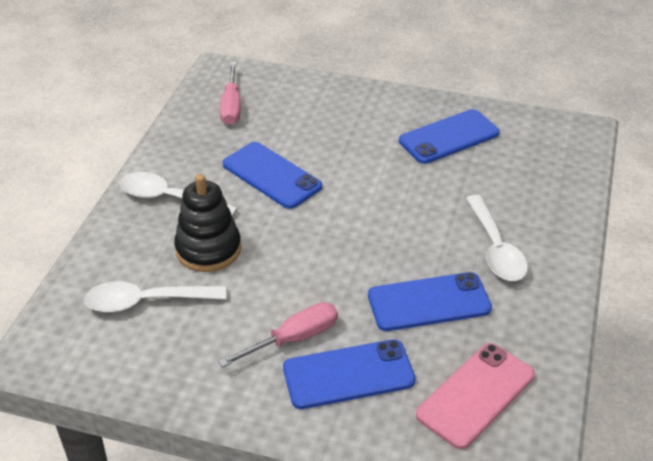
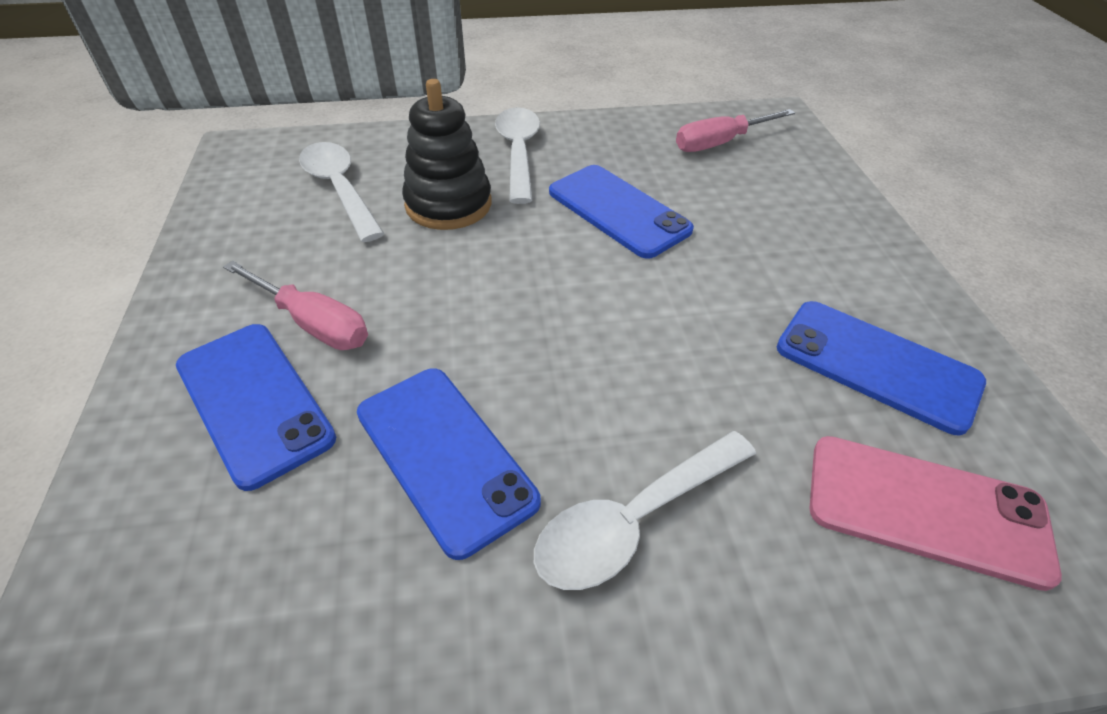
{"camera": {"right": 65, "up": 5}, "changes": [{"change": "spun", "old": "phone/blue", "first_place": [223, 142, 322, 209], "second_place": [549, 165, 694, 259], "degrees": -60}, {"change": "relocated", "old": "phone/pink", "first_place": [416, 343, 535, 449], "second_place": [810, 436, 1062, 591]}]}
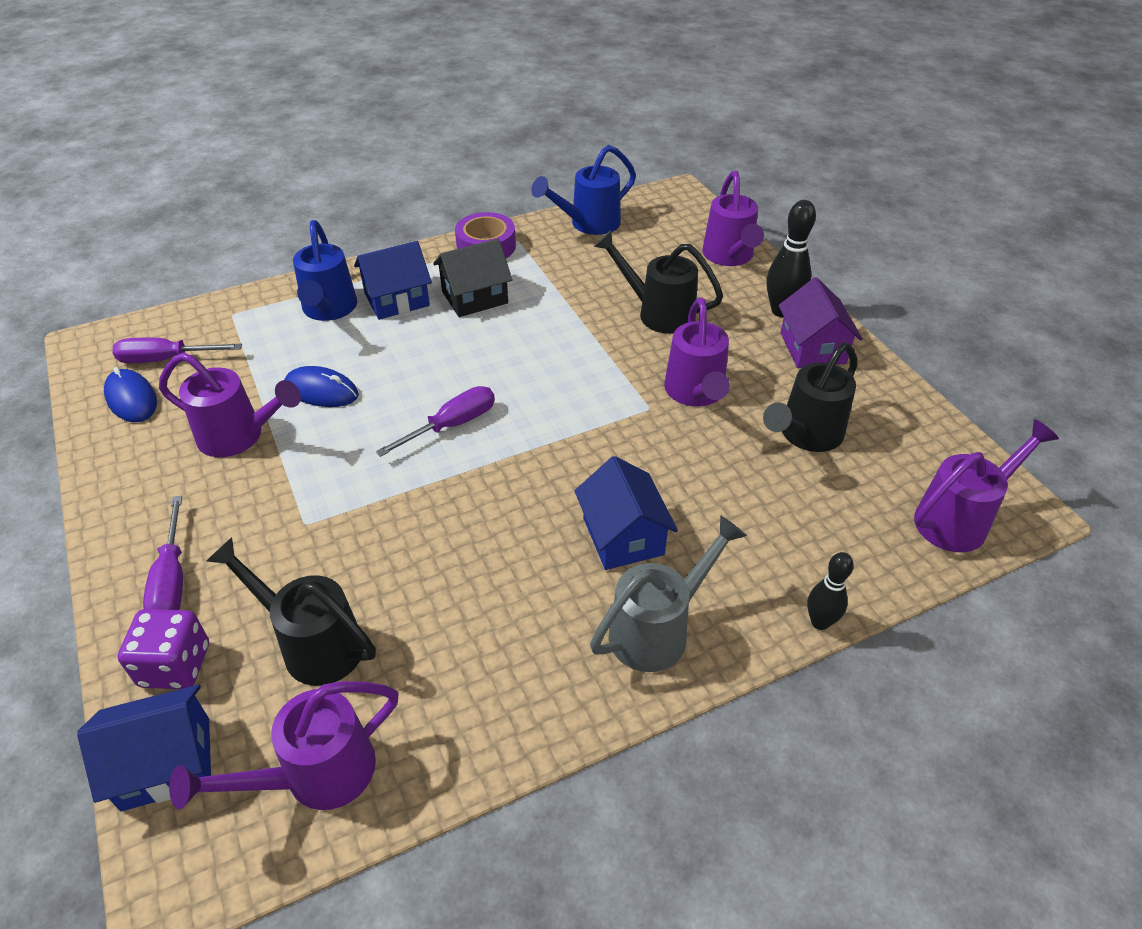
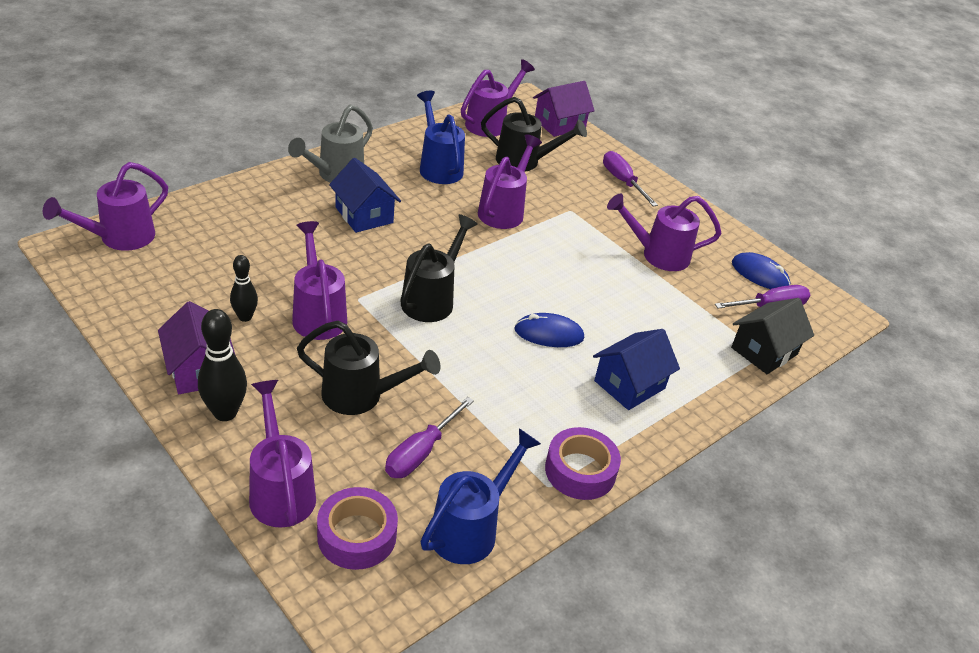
{"camera": {"right": 160, "up": -5}, "changes": [{"change": "colour", "old": "house/blue", "new": "house/purple", "first_place": [77, 684, 211, 811], "second_place": [533, 81, 595, 137]}, {"change": "missing", "old": "dice/purple", "first_place": [118, 609, 209, 689]}, {"change": "relocated", "old": "mouse/blue", "first_place": [284, 366, 359, 407], "second_place": [514, 313, 584, 347]}, {"change": "relocated", "old": "watering can/blue", "first_place": [293, 220, 357, 321], "second_place": [417, 91, 465, 184]}, {"change": "relocated", "old": "screwdriver/purple", "first_place": [376, 386, 495, 457], "second_place": [385, 397, 474, 478]}, {"change": "relocated", "old": "house/black", "first_place": [433, 239, 512, 317], "second_place": [731, 298, 814, 374]}, {"change": "relocated", "old": "watering can/black", "first_place": [763, 343, 857, 452], "second_place": [400, 214, 478, 322]}, {"change": "relocated", "old": "bowling pin/black", "first_place": [807, 552, 854, 630], "second_place": [230, 255, 258, 322]}, {"change": "appeared", "new": "tape/purple", "second_place": [317, 487, 398, 570]}, {"change": "appeared", "new": "watering can/purple", "second_place": [478, 135, 542, 229]}]}
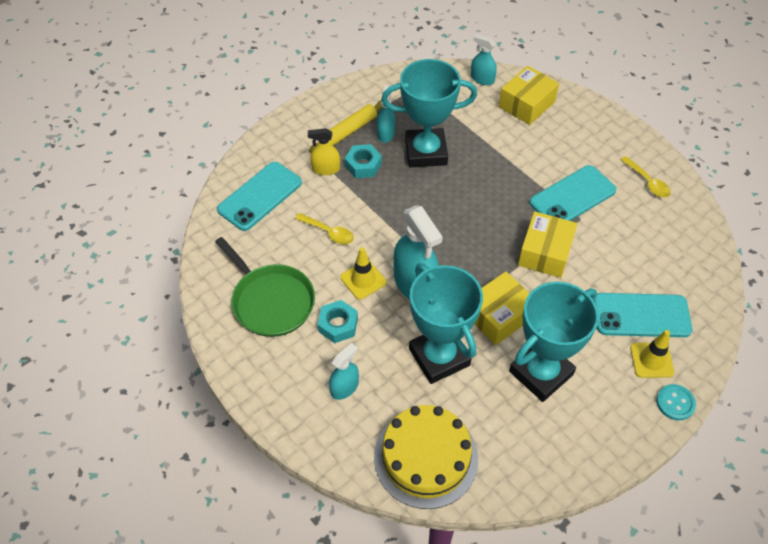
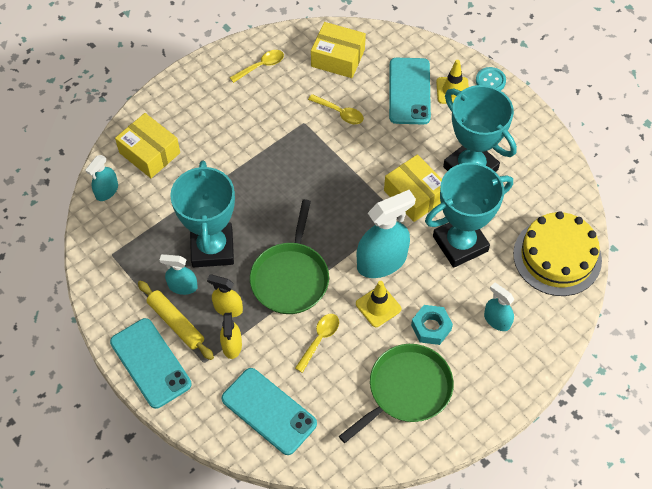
{"camera": {"right": -90, "up": 5}, "changes": [{"change": "exchanged", "old": "nut/turquoise", "new": "spray bottle/yellow", "first_place": [345, 144, 382, 178], "second_place": [207, 274, 243, 317]}, {"change": "relocated", "old": "box/yellow", "first_place": [518, 211, 577, 278], "second_place": [311, 22, 366, 78]}, {"change": "relocated", "old": "phone/turquoise", "first_place": [530, 165, 617, 221], "second_place": [110, 318, 192, 409]}, {"change": "appeared", "new": "pan/green", "second_place": [250, 199, 329, 314]}, {"change": "appeared", "new": "spoon/yellow", "second_place": [308, 94, 364, 124]}]}
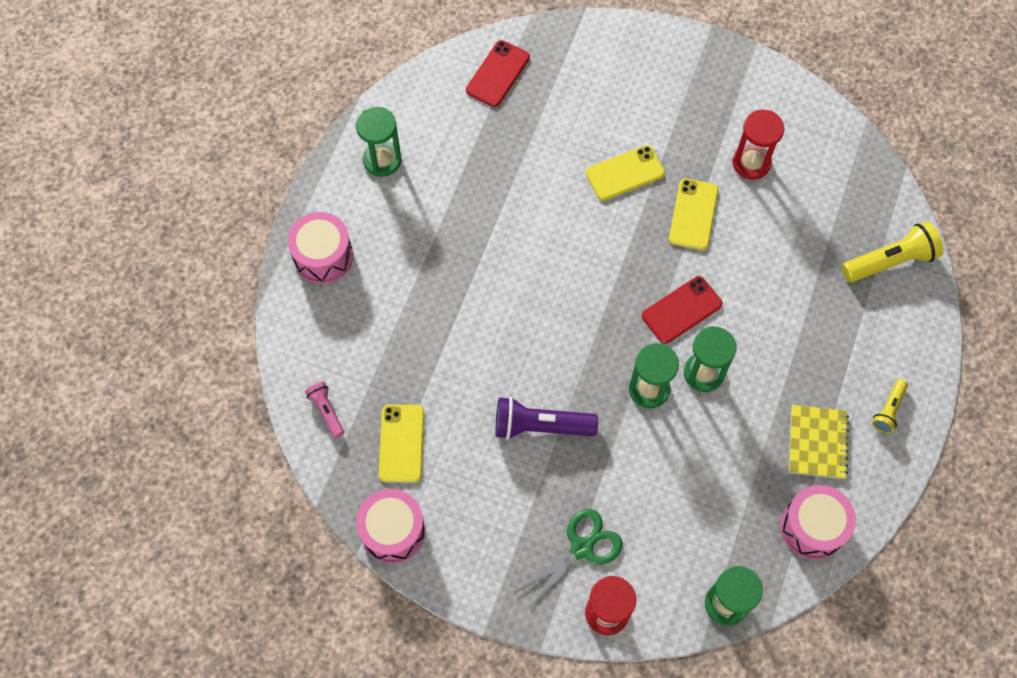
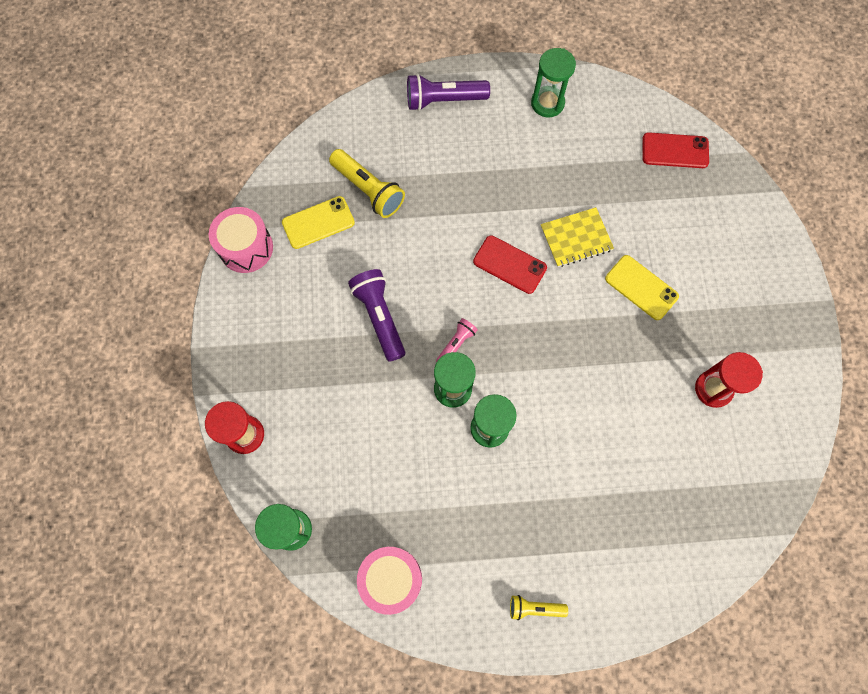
{"camera": {"right": 65, "up": 5}, "changes": [{"change": "exchanged", "old": "drum/pink", "new": "flashlight/purple", "first_place": [287, 212, 353, 284], "second_place": [407, 74, 490, 111]}, {"change": "relocated", "old": "flashlight/pink", "first_place": [305, 382, 344, 438], "second_place": [436, 318, 478, 362]}, {"change": "missing", "old": "scissors/green", "first_place": [516, 509, 623, 607]}, {"change": "relocated", "old": "phone/red", "first_place": [642, 276, 722, 344], "second_place": [473, 235, 547, 294]}, {"change": "missing", "old": "phone/yellow", "first_place": [669, 179, 719, 250]}, {"change": "relocated", "old": "notebook/yellow", "first_place": [789, 405, 849, 479], "second_place": [541, 207, 614, 267]}, {"change": "relocated", "old": "flashlight/yellow", "first_place": [842, 221, 943, 282], "second_place": [329, 149, 405, 218]}]}
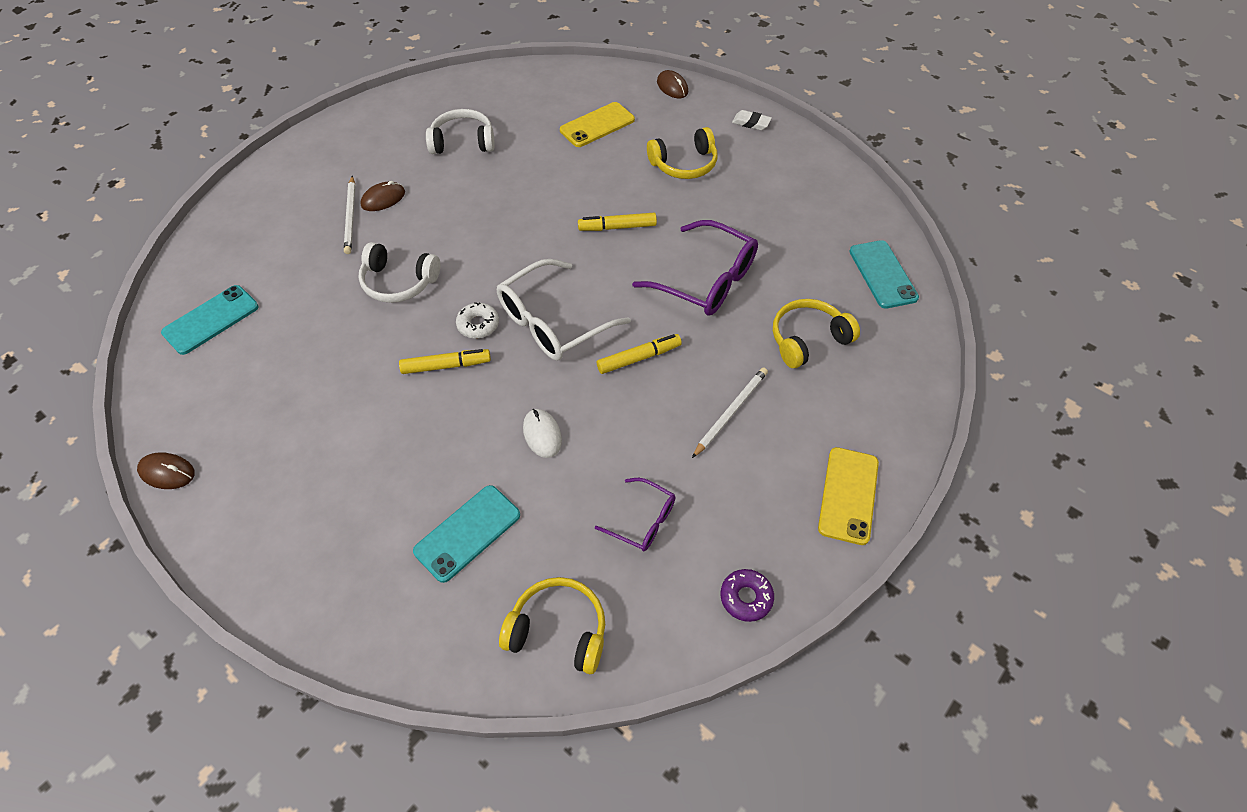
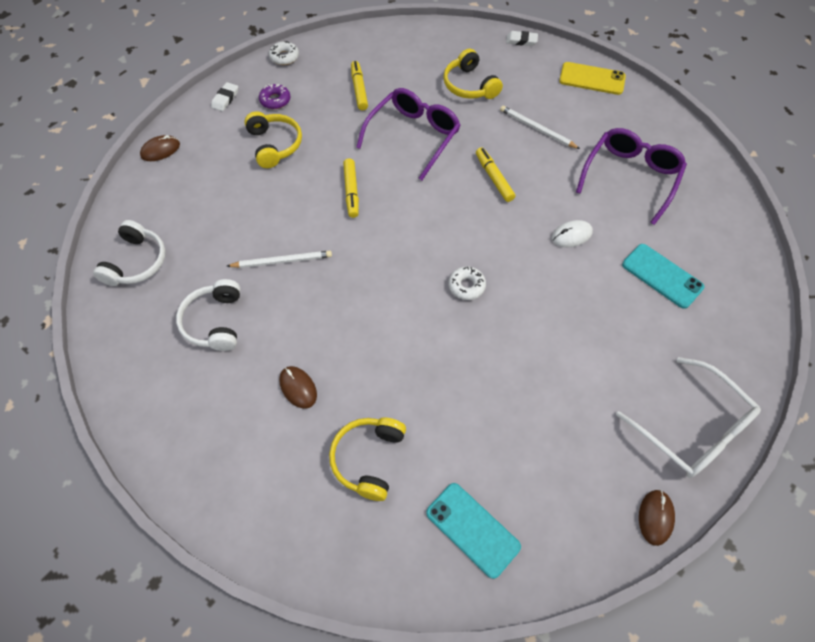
{"camera": {"right": -90, "up": 5}, "changes": [{"change": "relocated", "old": "pencil/white", "first_place": [344, 176, 355, 254], "second_place": [227, 251, 332, 268]}, {"change": "relocated", "old": "headphones/white", "first_place": [358, 242, 440, 303], "second_place": [93, 220, 166, 286]}, {"change": "relocated", "old": "marker/yellow", "first_place": [399, 349, 491, 374], "second_place": [351, 61, 368, 110]}, {"change": "relocated", "old": "glasses/white", "first_place": [497, 259, 631, 361], "second_place": [616, 357, 761, 478]}, {"change": "relocated", "old": "headphones/yellow", "first_place": [499, 577, 605, 674], "second_place": [329, 417, 406, 501]}, {"change": "missing", "old": "phone/yellow", "first_place": [560, 102, 635, 147]}, {"change": "size", "old": "glasses/purple", "first_place": [595, 478, 675, 551], "second_place": [576, 128, 687, 225], "factor": 1.86}, {"change": "relocated", "old": "donut/purple", "first_place": [721, 569, 774, 622], "second_place": [259, 84, 290, 109]}, {"change": "missing", "old": "phone/turquoise", "first_place": [849, 240, 919, 309]}, {"change": "appeared", "new": "donut/white", "second_place": [269, 41, 299, 65]}, {"change": "appeared", "new": "eraser/white", "second_place": [506, 31, 538, 46]}]}
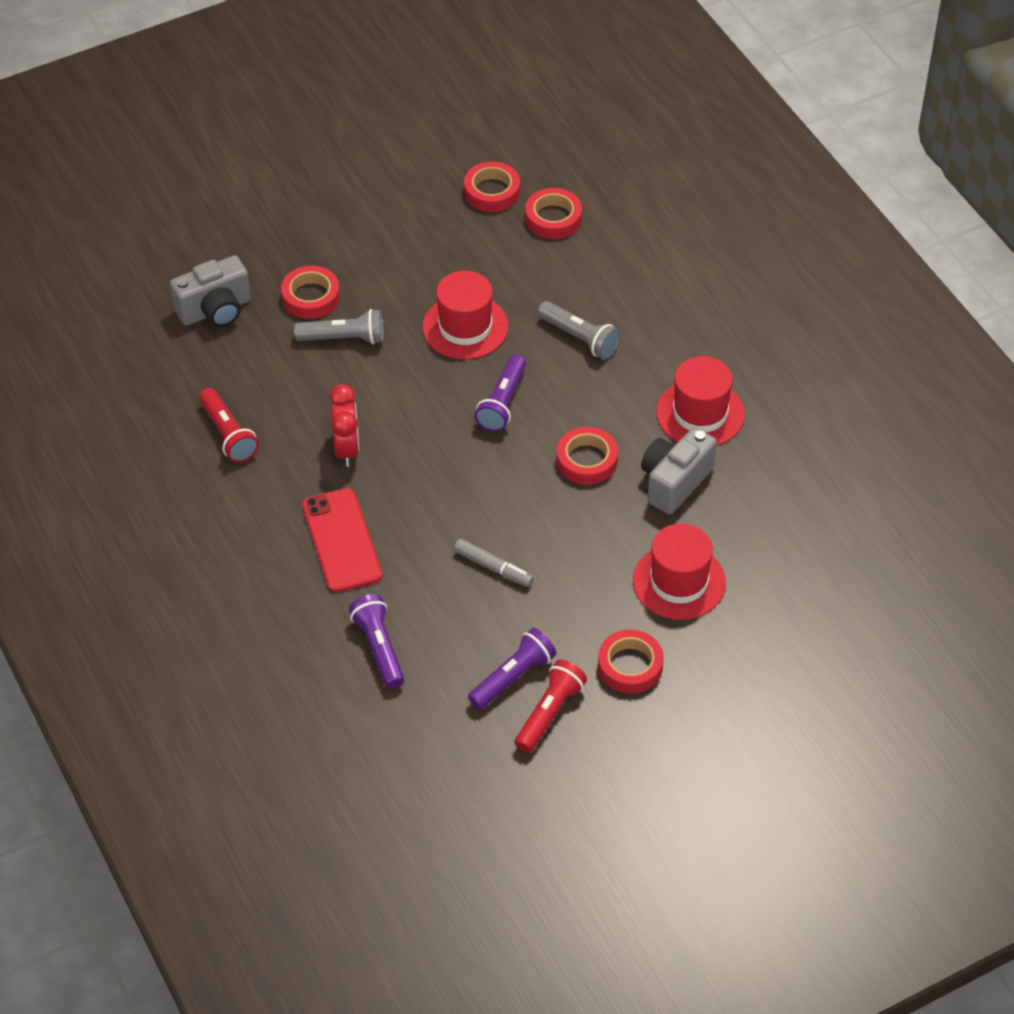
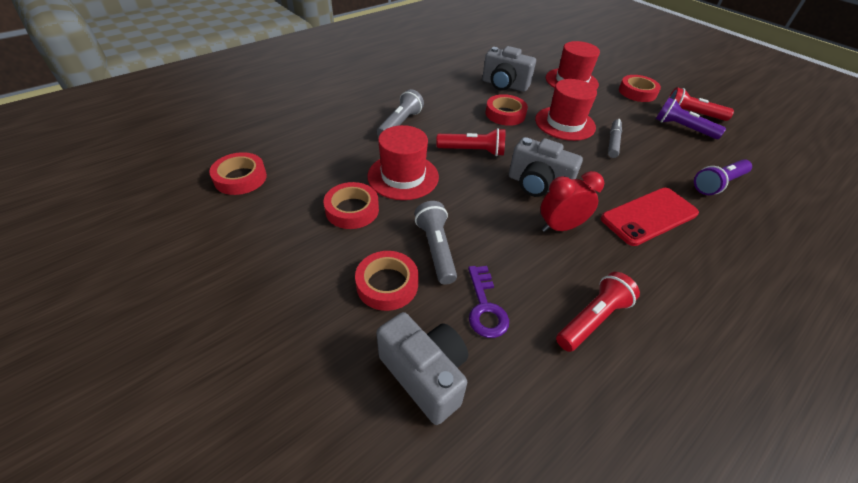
{"camera": {"right": -105, "up": -5}, "changes": [{"change": "colour", "old": "flashlight/purple", "new": "flashlight/red", "first_place": [474, 354, 526, 432], "second_place": [436, 128, 505, 156]}, {"change": "relocated", "old": "tape/red", "first_place": [525, 188, 582, 239], "second_place": [324, 182, 379, 229]}, {"change": "relocated", "old": "hat/red", "first_place": [656, 356, 745, 446], "second_place": [535, 79, 597, 141]}, {"change": "appeared", "new": "key/purple", "second_place": [468, 266, 509, 338]}, {"change": "appeared", "new": "camera/grey", "second_place": [508, 137, 583, 197]}]}
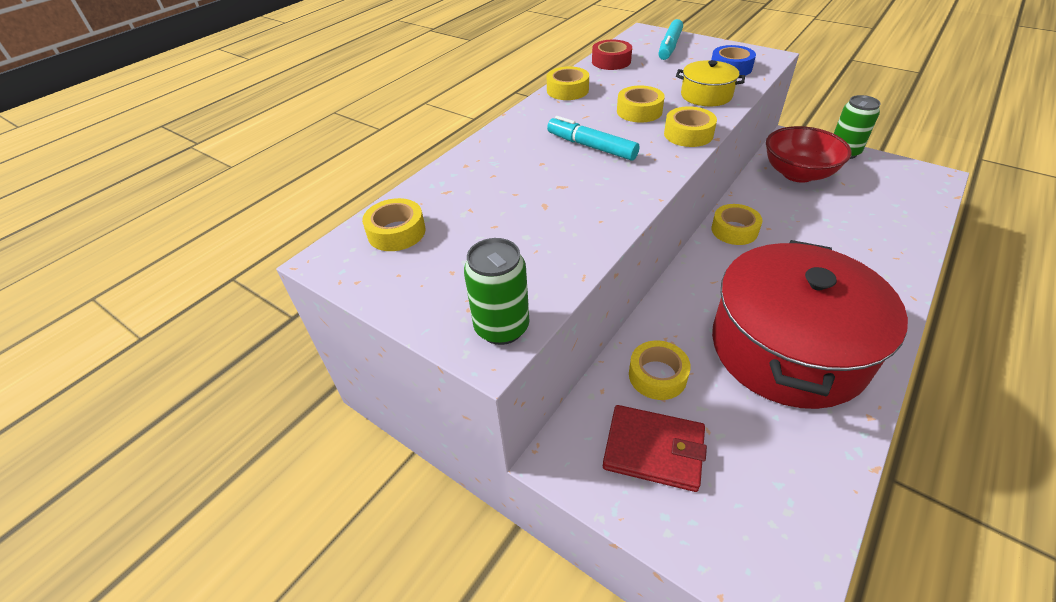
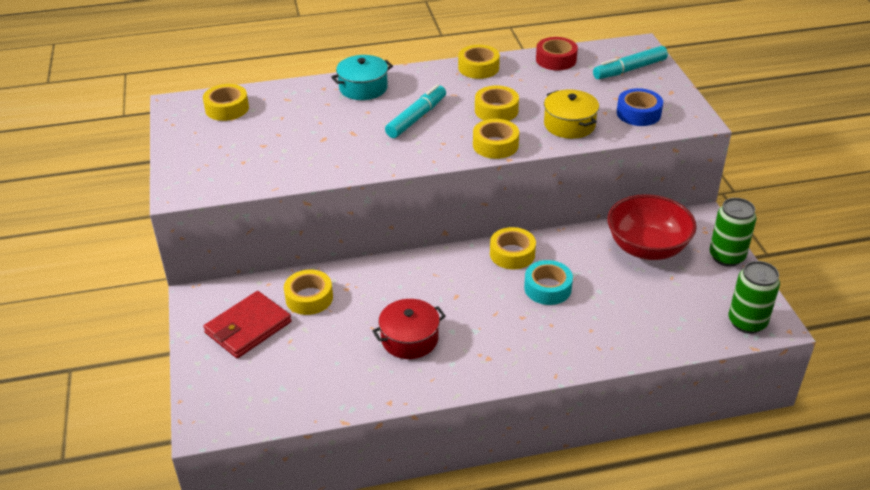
{"camera": {"right": 40, "up": -5}, "changes": [{"change": "relocated", "old": "can/green", "first_place": [464, 238, 530, 345], "second_place": [729, 261, 780, 334]}, {"change": "spun", "old": "marker/turquoise", "first_place": [547, 116, 640, 161], "second_place": [385, 84, 446, 138], "degrees": 45}, {"change": "spun", "old": "wallet/red", "first_place": [603, 405, 707, 492], "second_place": [203, 291, 291, 358], "degrees": 75}, {"change": "size", "old": "pot/red", "first_place": [712, 240, 908, 409], "second_place": [372, 299, 446, 359], "factor": 0.43}, {"change": "appeared", "new": "pot/turquoise", "second_place": [331, 55, 393, 100]}, {"change": "appeared", "new": "tape/turquoise", "second_place": [524, 260, 573, 305]}]}
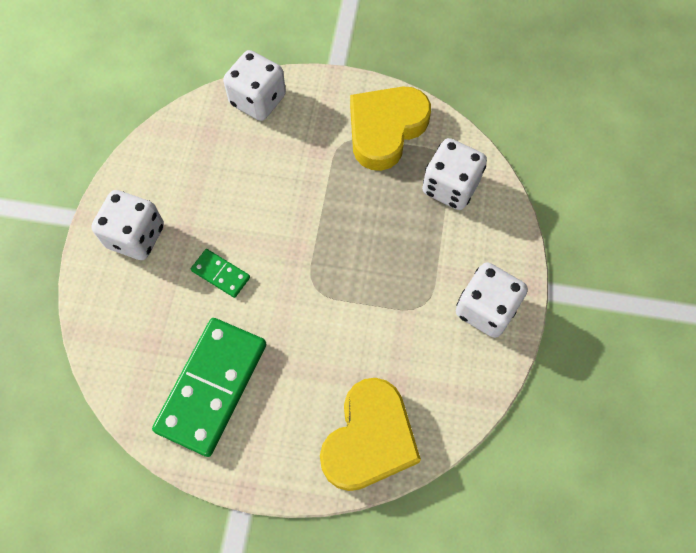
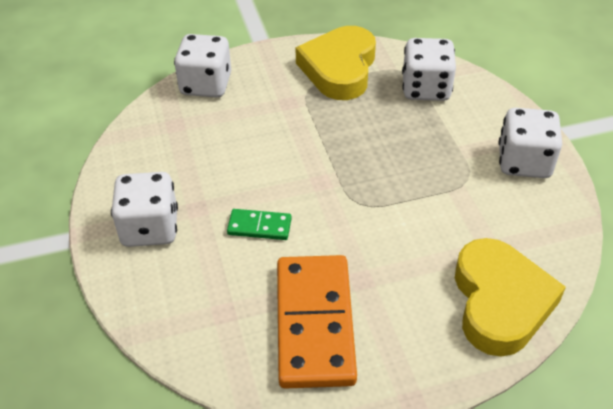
{"camera": {"right": -25, "up": -20}, "changes": [{"change": "colour", "old": "domino/green", "new": "domino/orange", "first_place": [152, 318, 266, 457], "second_place": [277, 255, 357, 389]}]}
